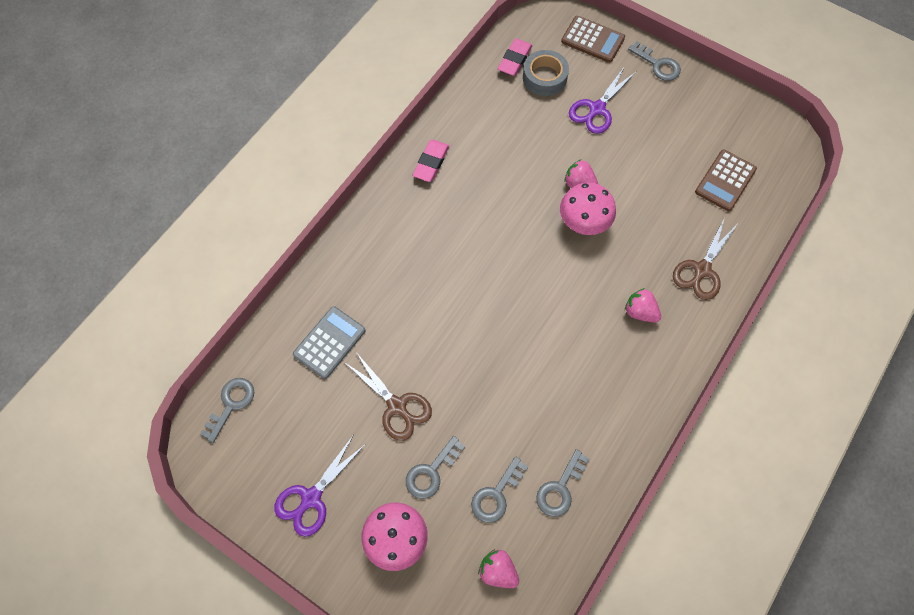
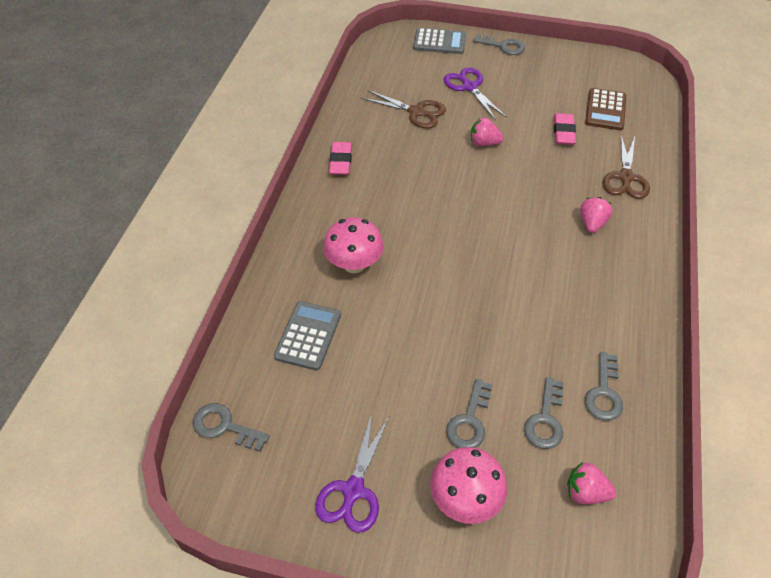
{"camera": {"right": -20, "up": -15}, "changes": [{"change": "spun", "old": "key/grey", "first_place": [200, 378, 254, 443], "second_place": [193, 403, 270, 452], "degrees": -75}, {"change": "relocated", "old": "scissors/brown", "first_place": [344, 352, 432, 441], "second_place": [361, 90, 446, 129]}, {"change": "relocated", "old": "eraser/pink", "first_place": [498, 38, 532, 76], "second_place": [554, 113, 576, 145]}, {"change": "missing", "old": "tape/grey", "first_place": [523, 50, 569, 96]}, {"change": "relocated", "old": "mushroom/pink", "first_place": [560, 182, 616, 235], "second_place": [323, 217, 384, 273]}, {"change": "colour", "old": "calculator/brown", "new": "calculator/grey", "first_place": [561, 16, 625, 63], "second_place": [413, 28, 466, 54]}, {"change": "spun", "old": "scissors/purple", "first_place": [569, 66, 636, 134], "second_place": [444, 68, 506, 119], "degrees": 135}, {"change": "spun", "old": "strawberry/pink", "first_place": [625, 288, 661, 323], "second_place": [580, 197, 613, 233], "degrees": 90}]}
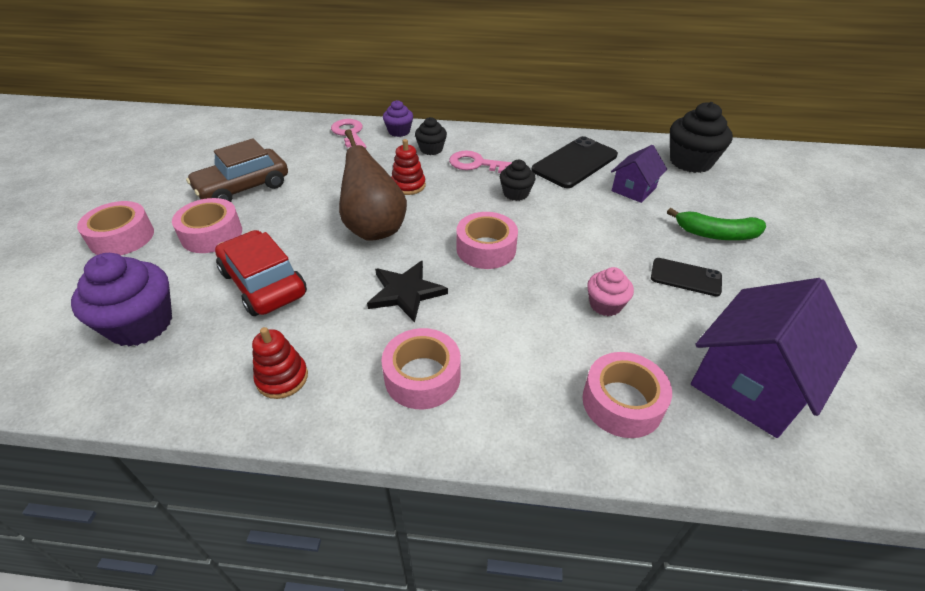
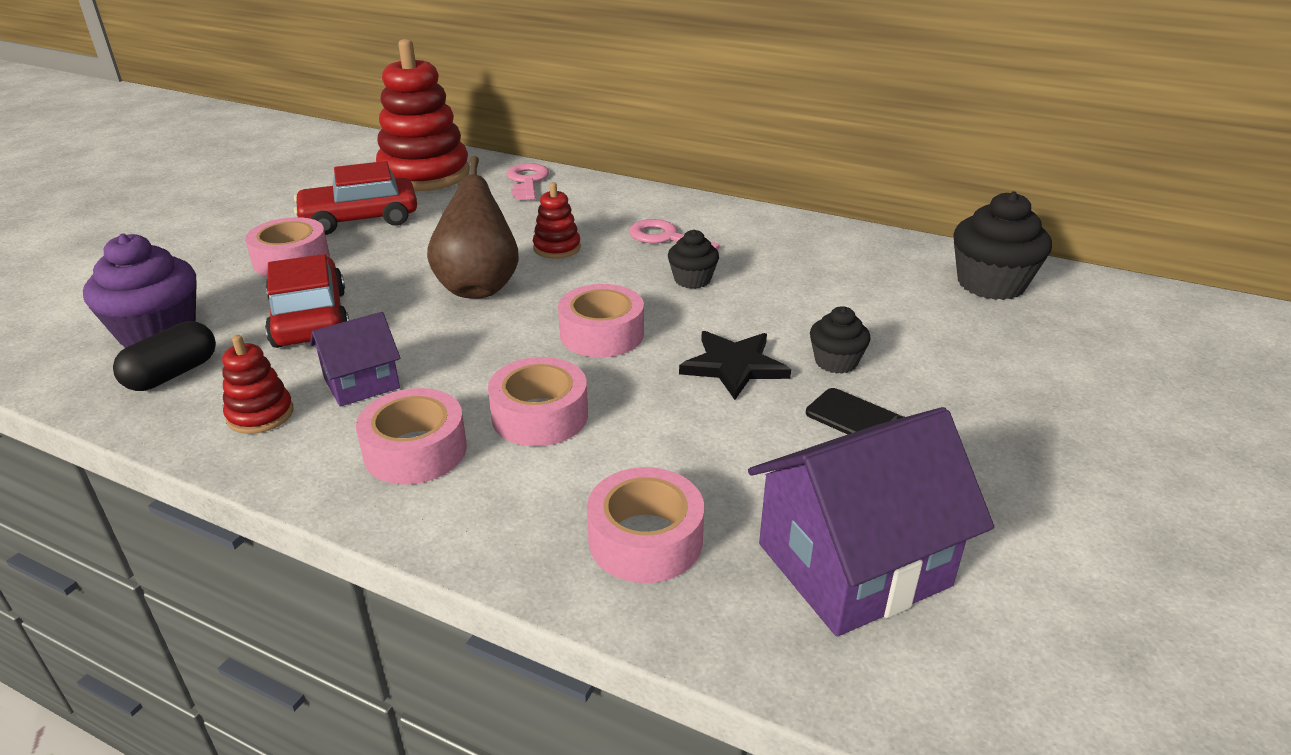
{"camera": {"right": 20, "up": -10}, "changes": [{"change": "relocated", "old": "tape/pink", "first_place": [77, 201, 154, 255], "second_place": [488, 357, 588, 446]}, {"change": "colour", "old": "car/brown", "new": "car/red", "first_place": [186, 138, 288, 202], "second_place": [294, 161, 417, 235]}, {"change": "relocated", "old": "star/black", "first_place": [367, 261, 448, 322], "second_place": [679, 331, 791, 400]}, {"change": "missing", "old": "cupcake/purple", "first_place": [383, 100, 413, 137]}, {"change": "relocated", "old": "cupcake/black", "first_place": [415, 117, 447, 155], "second_place": [810, 306, 871, 374]}, {"change": "missing", "old": "phone/black", "first_place": [531, 136, 618, 188]}, {"change": "missing", "old": "cupcake/pink", "first_place": [587, 267, 634, 316]}, {"change": "relocated", "old": "house/purple", "first_place": [611, 145, 667, 203], "second_place": [310, 312, 400, 407]}, {"change": "missing", "old": "banana/green", "first_place": [667, 208, 766, 240]}, {"change": "appeared", "new": "capsule/black", "second_place": [113, 321, 216, 391]}, {"change": "appeared", "new": "stacking toy/red", "second_place": [376, 39, 470, 191]}]}
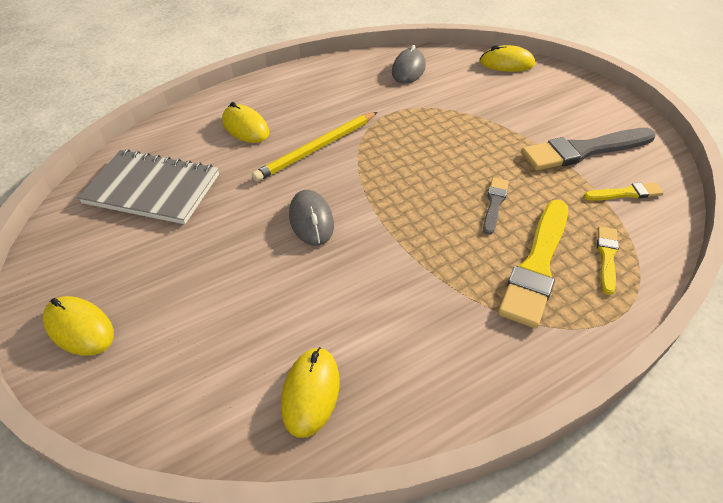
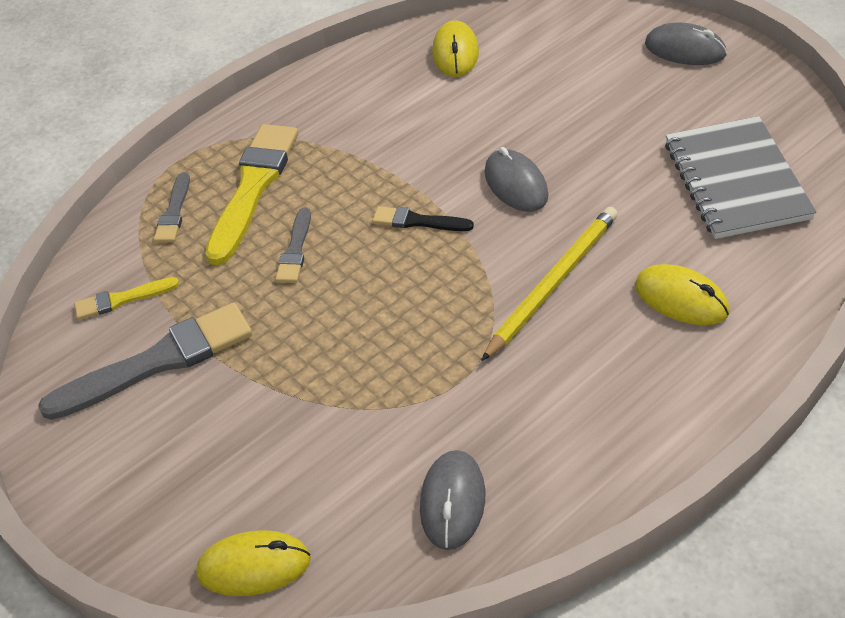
{"camera": {"right": 175, "up": 0}, "changes": [{"change": "colour", "old": "mouse/yellow", "new": "mouse/grey", "first_place": [43, 296, 114, 356], "second_place": [645, 23, 727, 65]}, {"change": "spun", "old": "notebook/grey", "first_place": [78, 149, 219, 224], "second_place": [665, 116, 816, 239], "degrees": 75}, {"change": "colour", "old": "brush/yellow", "new": "brush/grey", "first_place": [597, 226, 619, 295], "second_place": [154, 172, 190, 243]}, {"change": "appeared", "new": "brush/black", "second_place": [372, 206, 474, 231]}]}
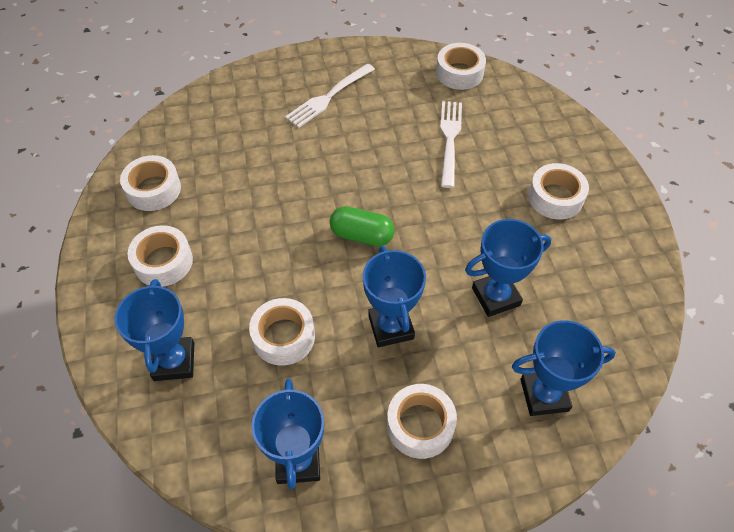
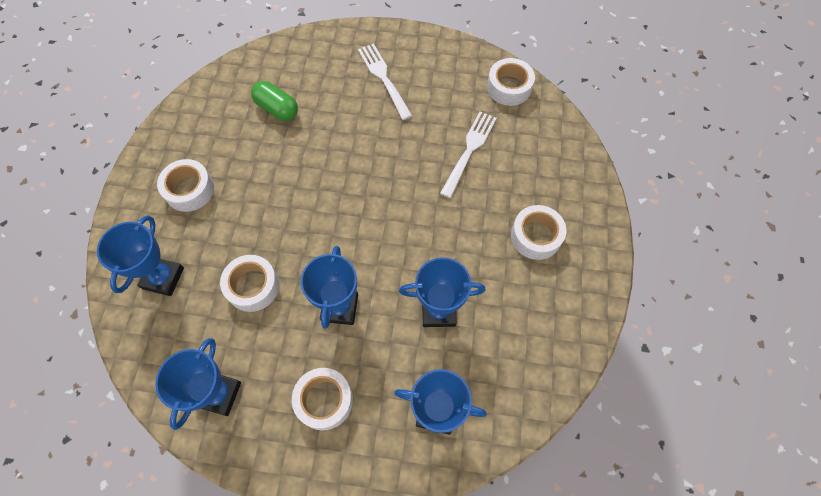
{"camera": {"right": 20, "up": 10}, "changes": [{"change": "missing", "old": "tape/white", "first_place": [120, 155, 181, 211]}, {"change": "spun", "old": "fork/white", "first_place": [285, 63, 375, 128], "second_place": [358, 43, 412, 120], "degrees": 90}, {"change": "relocated", "old": "capsule/green", "first_place": [330, 206, 395, 247], "second_place": [251, 81, 298, 121]}]}
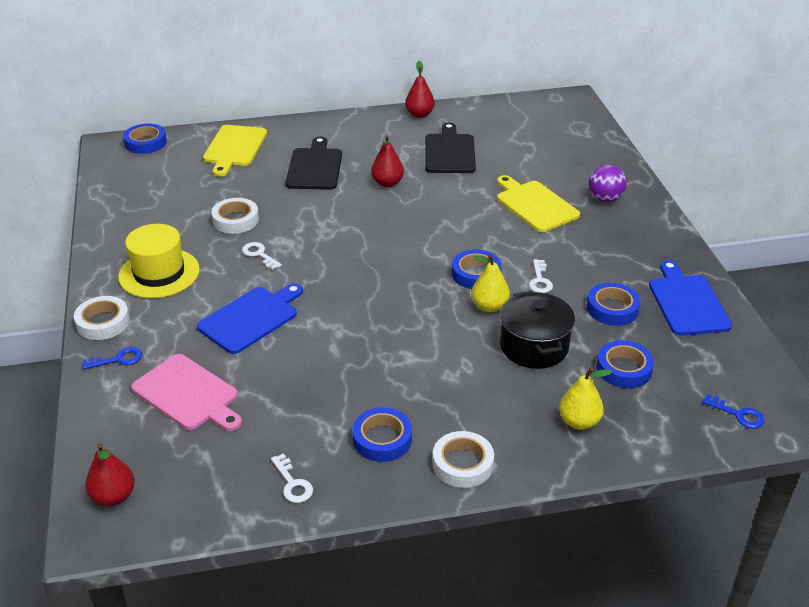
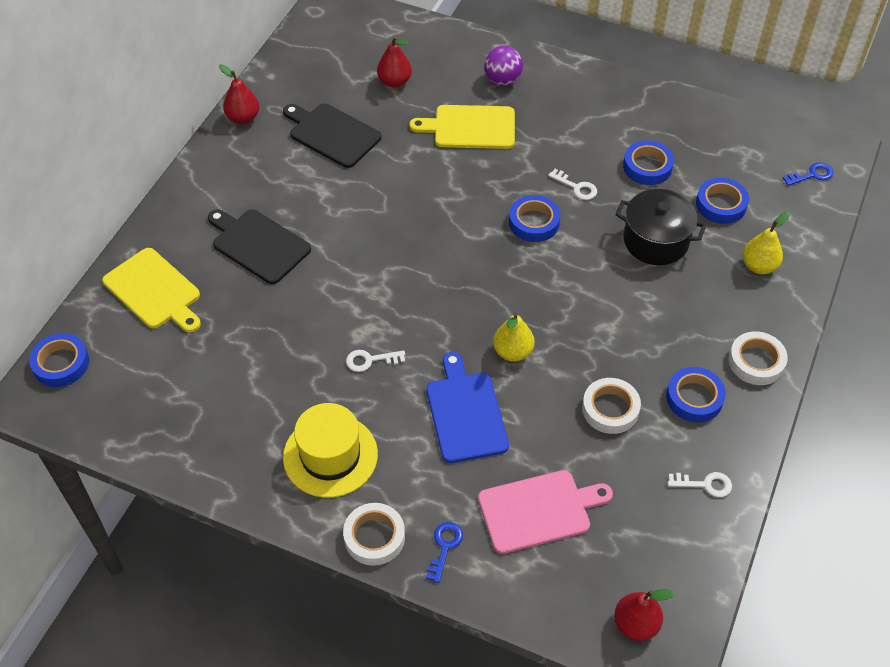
{"camera": {"right": -55, "up": 15}, "changes": [{"change": "relocated", "old": "tape/white", "first_place": [211, 198, 259, 234], "second_place": [582, 378, 641, 434]}, {"change": "relocated", "old": "pear/red", "first_place": [371, 135, 404, 187], "second_place": [377, 36, 412, 87]}, {"change": "relocated", "old": "pear/yellow", "first_place": [471, 254, 510, 312], "second_place": [493, 312, 535, 362]}, {"change": "missing", "old": "cutting board/blue", "first_place": [649, 260, 732, 335]}]}
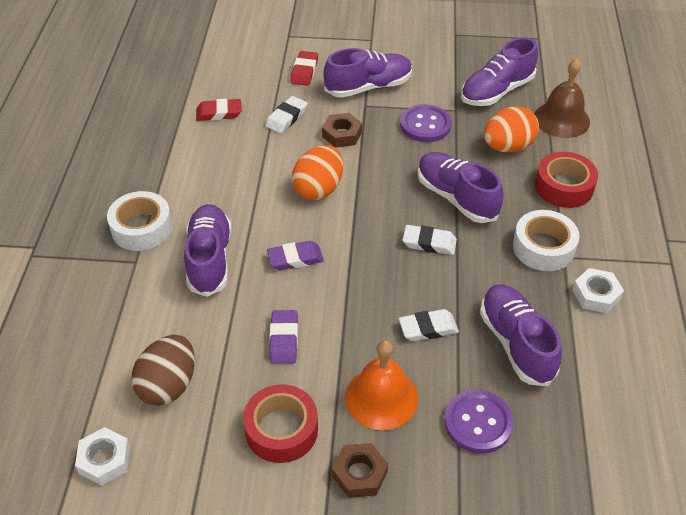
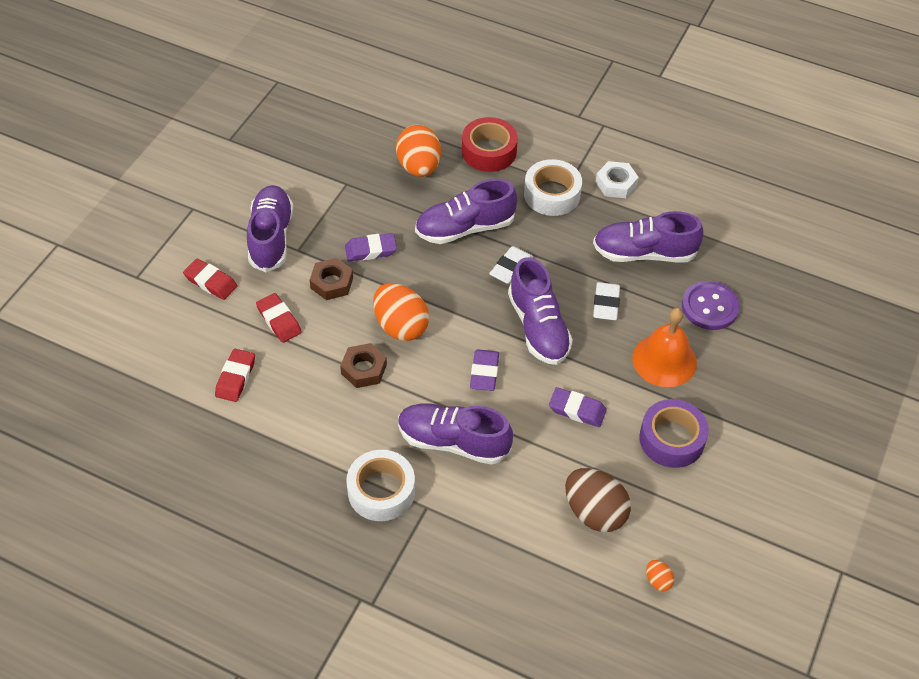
{"camera": {"right": -70, "up": 5}, "changes": [{"change": "exchanged", "old": "nut/white", "new": "egg/orange", "first_place": [75, 427, 130, 486], "second_place": [646, 560, 674, 591]}, {"change": "colour", "old": "tape/red", "new": "tape/purple", "first_place": [243, 384, 318, 463], "second_place": [639, 399, 709, 468]}, {"change": "colour", "old": "eraser/white", "new": "eraser/red", "first_place": [265, 96, 307, 134], "second_place": [256, 293, 302, 343]}, {"change": "relocated", "old": "nut/brown", "first_place": [332, 443, 388, 498], "second_place": [340, 343, 387, 388]}, {"change": "missing", "old": "button/purple", "first_place": [400, 104, 451, 142]}, {"change": "relocated", "old": "shoe/purple", "first_place": [461, 37, 538, 106], "second_place": [508, 257, 573, 365]}, {"change": "missing", "old": "bell/brown", "first_place": [534, 58, 590, 138]}, {"change": "appeared", "new": "eraser/purple", "second_place": [345, 233, 397, 261]}]}
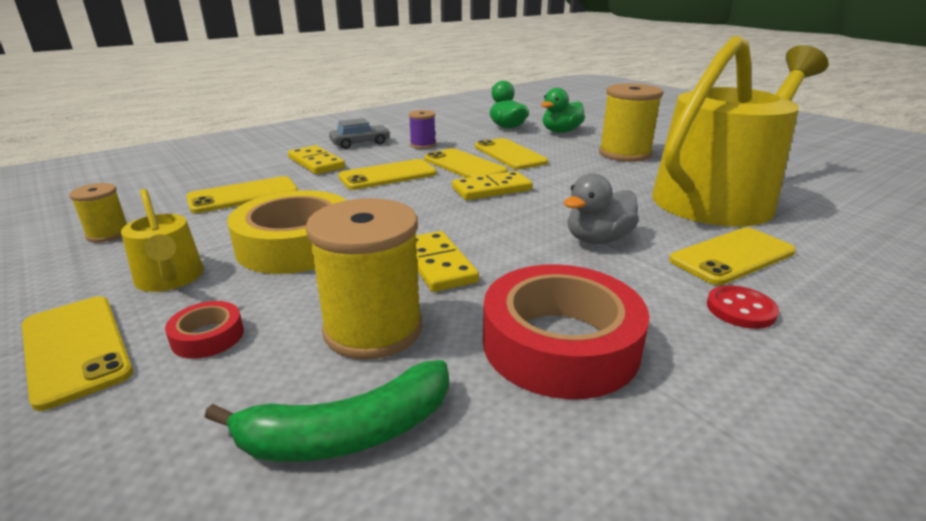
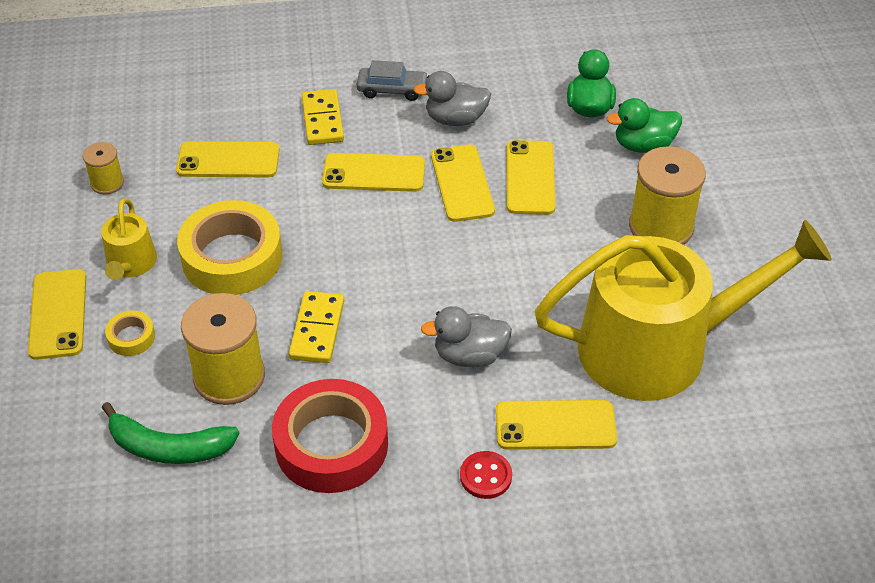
{"camera": {"right": 30, "up": 20}, "changes": [{"change": "colour", "old": "tape/red", "new": "tape/yellow", "first_place": [165, 301, 244, 359], "second_place": [105, 311, 155, 356]}, {"change": "exchanged", "old": "spool/purple", "new": "duck/grey", "first_place": [409, 110, 436, 149], "second_place": [414, 71, 491, 126]}, {"change": "missing", "old": "domino/yellow", "first_place": [452, 171, 533, 200]}]}
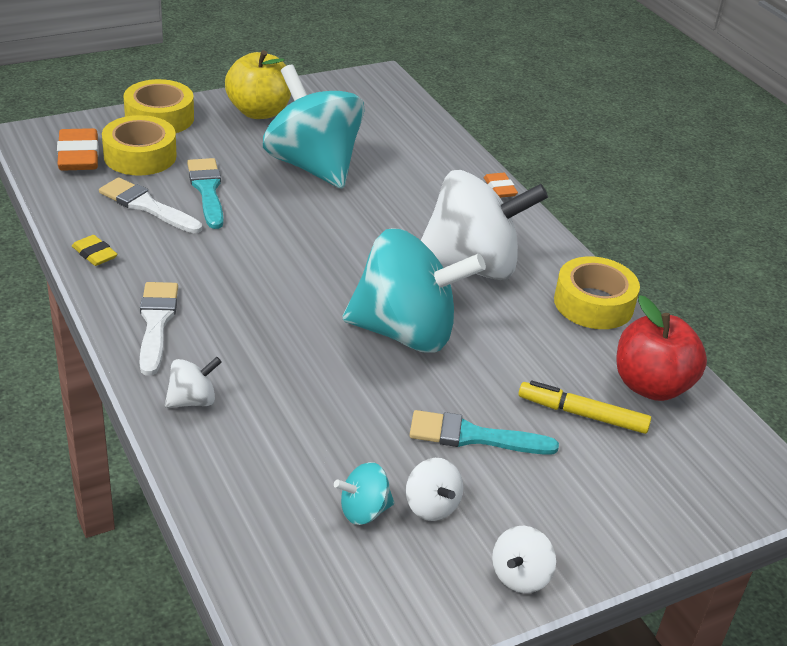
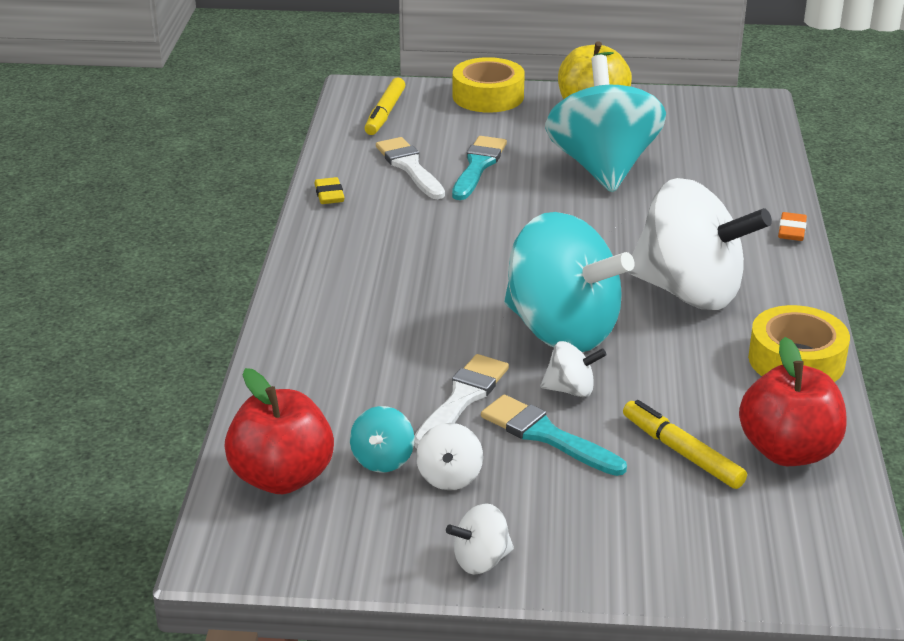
{"camera": {"right": 35, "up": -5}, "changes": [{"change": "exchanged", "old": "eraser/orange", "new": "marker/yellow", "first_place": [57, 128, 99, 171], "second_place": [365, 77, 405, 135]}, {"change": "missing", "old": "tape/yellow", "first_place": [102, 115, 177, 176]}, {"change": "relocated", "old": "brush/white", "first_place": [140, 282, 178, 376], "second_place": [414, 354, 509, 449]}, {"change": "relocated", "old": "spinning top/white", "first_place": [165, 357, 222, 408], "second_place": [540, 341, 607, 397]}, {"change": "spun", "old": "spinning top/turquoise", "first_place": [334, 462, 394, 525], "second_place": [350, 406, 414, 473], "degrees": -90}, {"change": "appeared", "new": "apple/red", "second_place": [224, 368, 334, 494]}]}
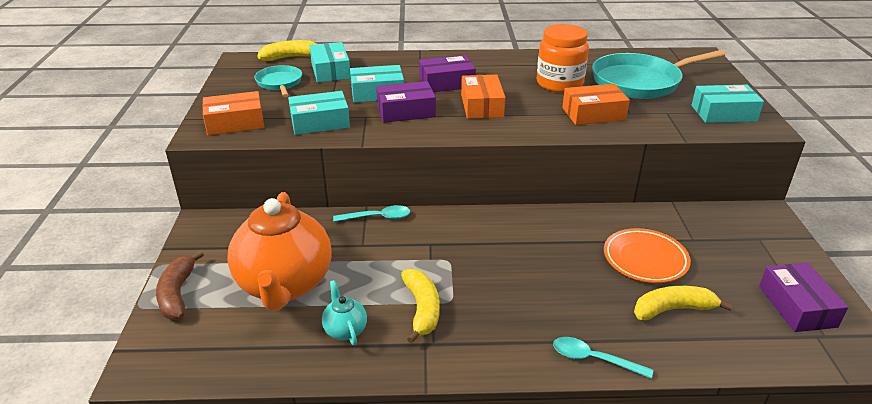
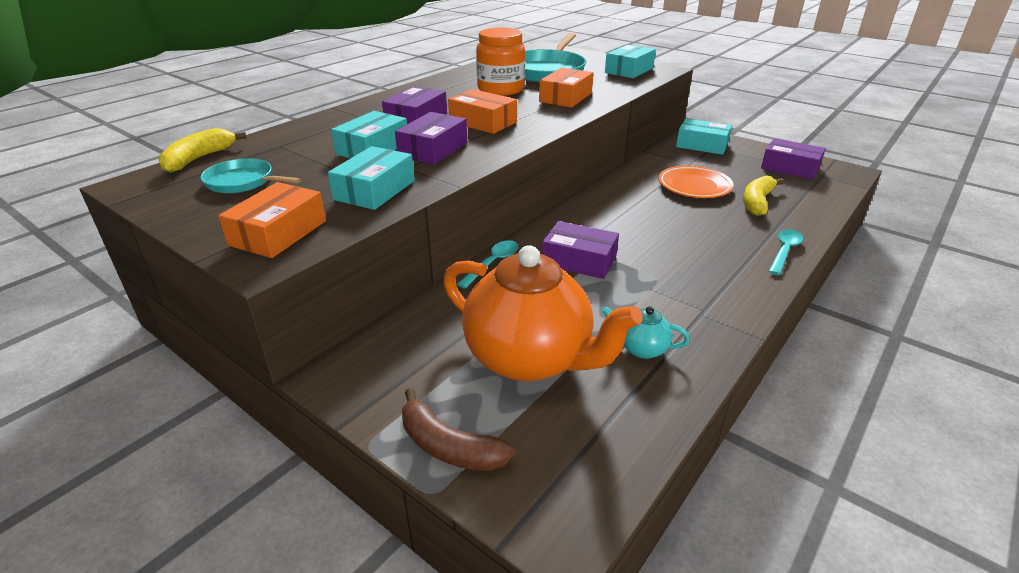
{"camera": {"right": -50, "up": 0}, "changes": [{"change": "relocated", "old": "box/turquoise", "first_place": [310, 42, 351, 82], "second_place": [676, 118, 732, 155]}, {"change": "missing", "old": "banana/yellow", "first_place": [401, 269, 440, 343]}, {"change": "spun", "old": "spoon/turquoise", "first_place": [553, 337, 653, 379], "second_place": [768, 229, 803, 275], "degrees": 150}, {"change": "appeared", "new": "box/purple", "second_place": [542, 221, 619, 279]}]}
